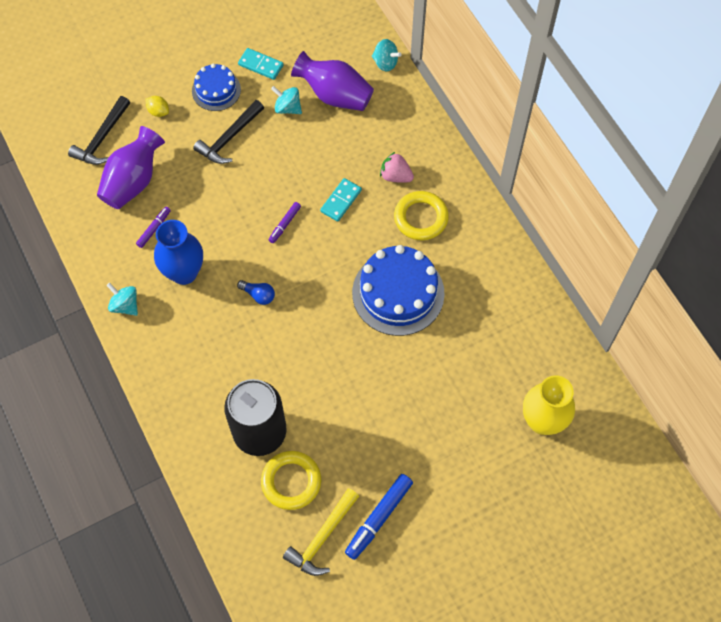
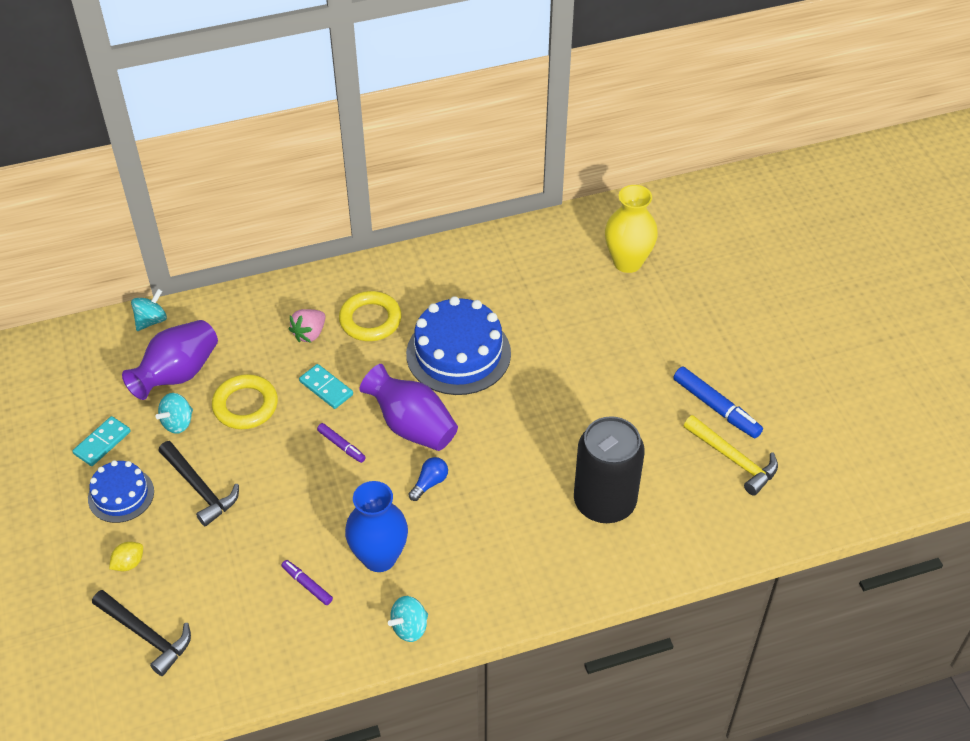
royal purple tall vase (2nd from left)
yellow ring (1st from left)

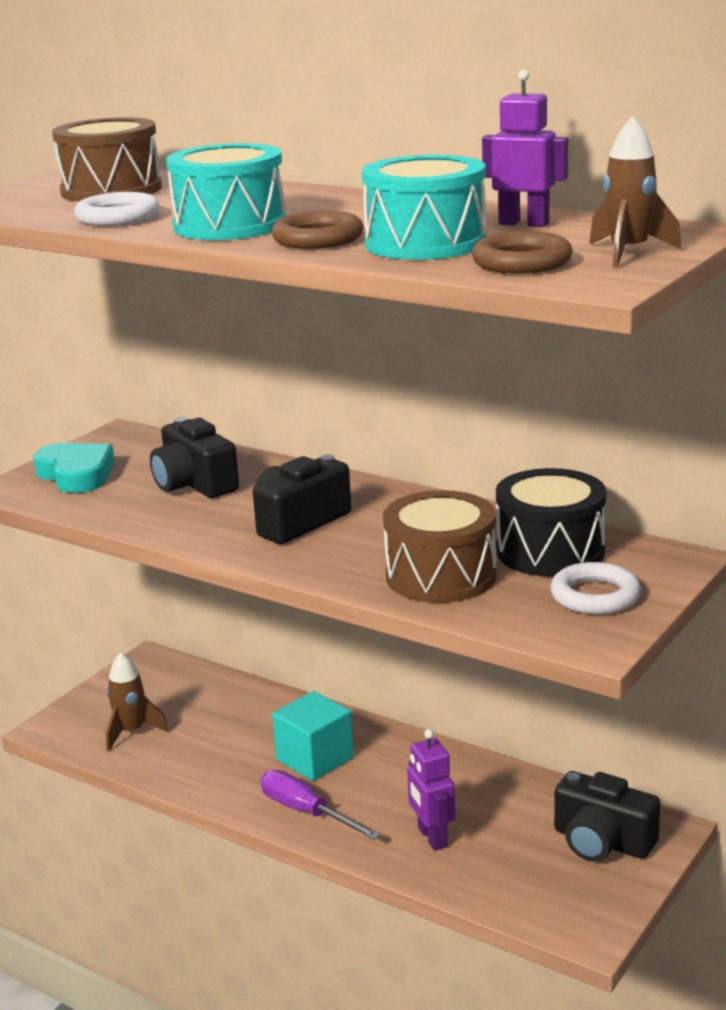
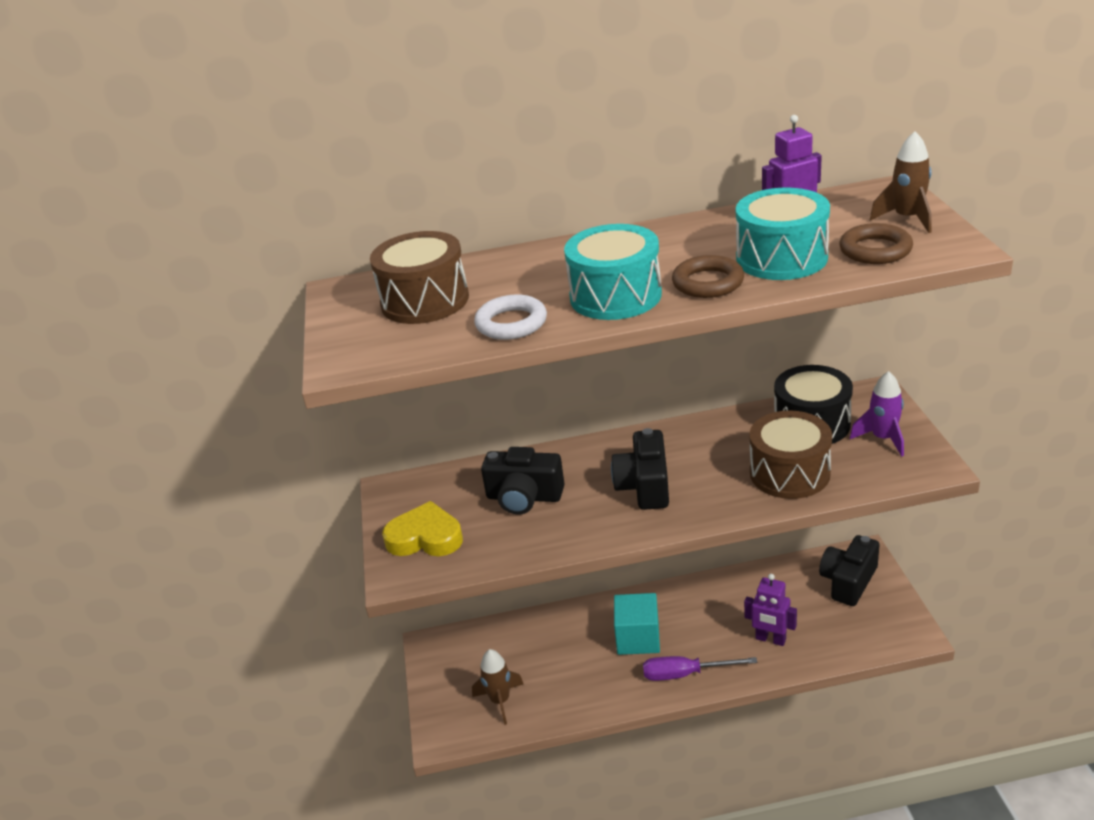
royal purple toy rocket
yellow heart shape
jet-black camera (3rd from left)

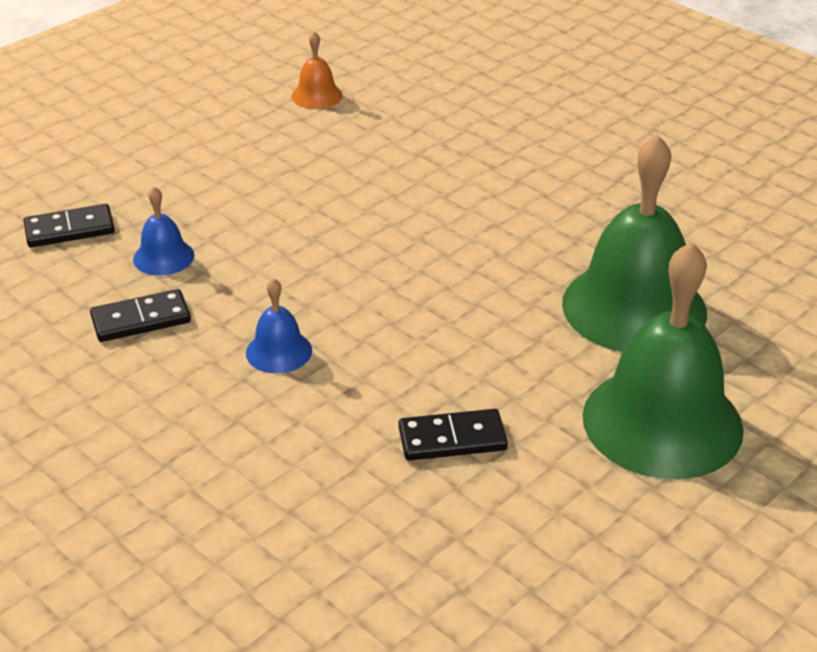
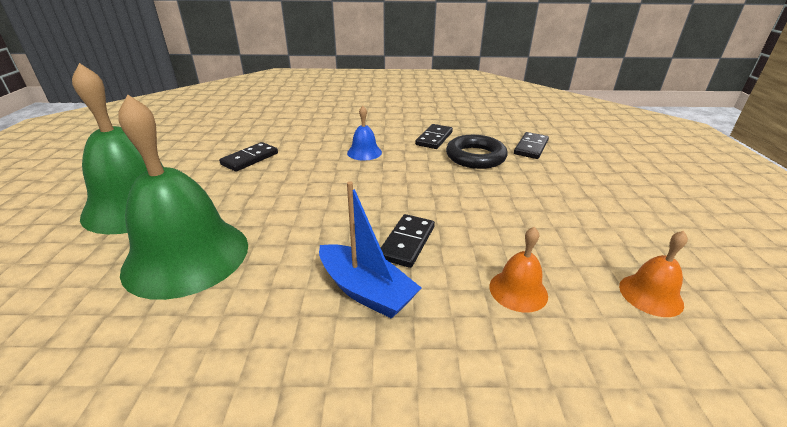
cobalt sailboat
jet-black domino (2nd from left)
orange bell (1st from left)
jet-black ring

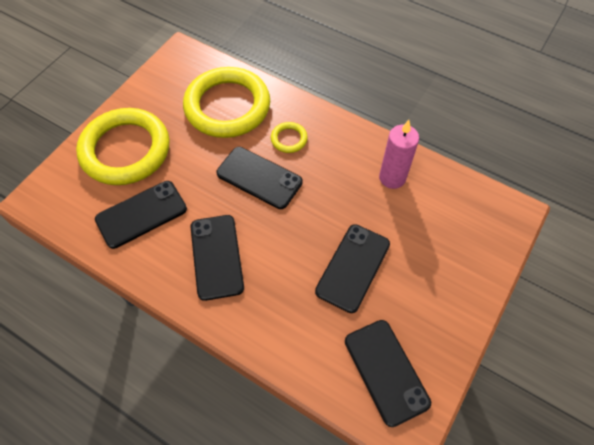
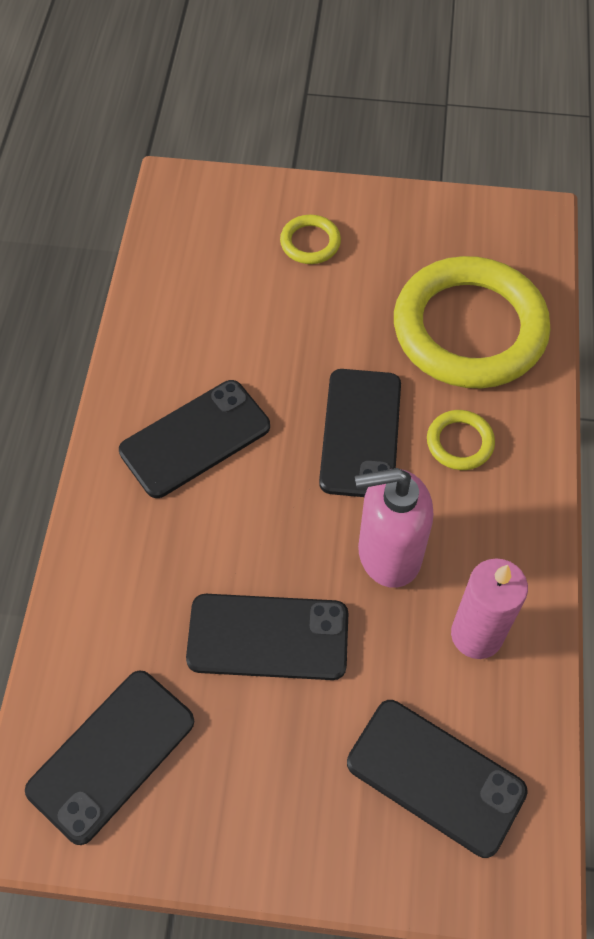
rosy soap pump
jet-black mobile phone (5th from left)
yellow ring (1st from left)

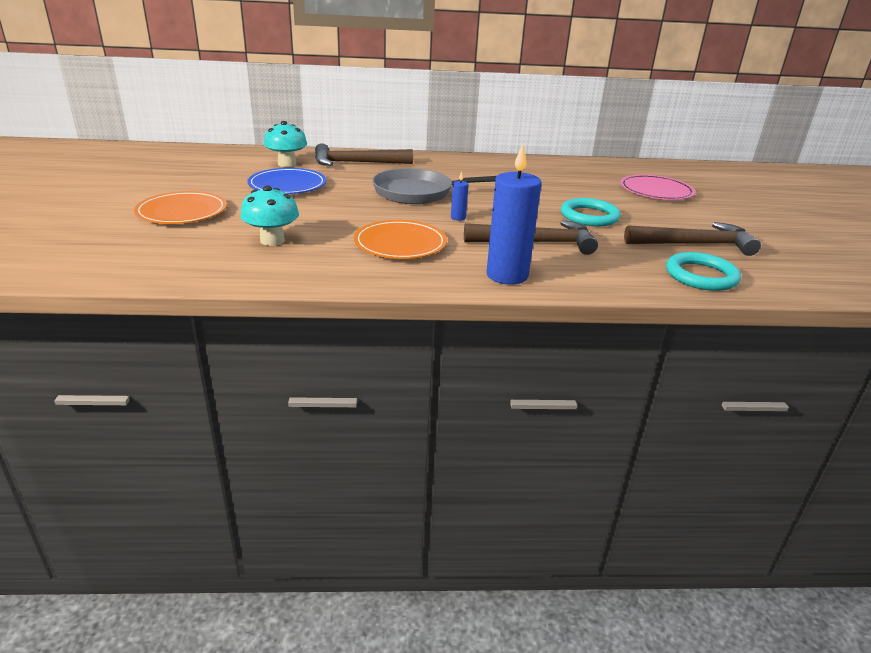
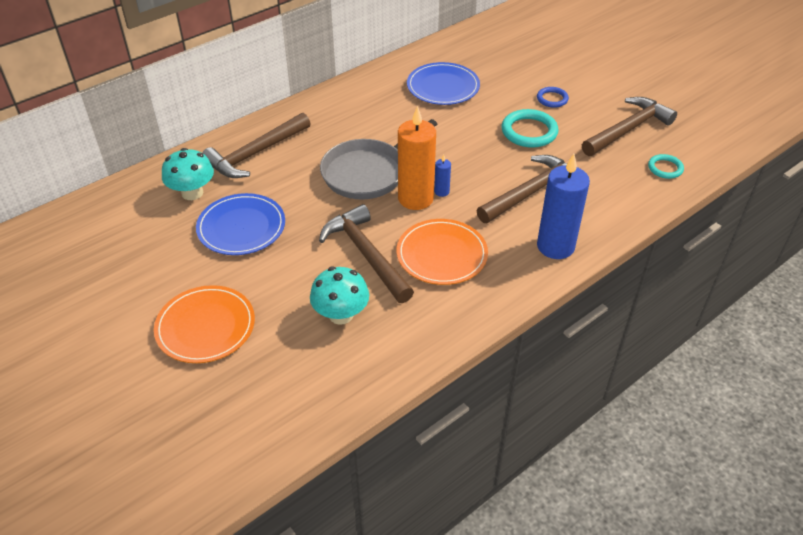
rosy plate
brown carpenter's hammer (2nd from left)
orange candle
cobalt plate (2nd from left)
cobalt ring
aqua ring (2nd from left)

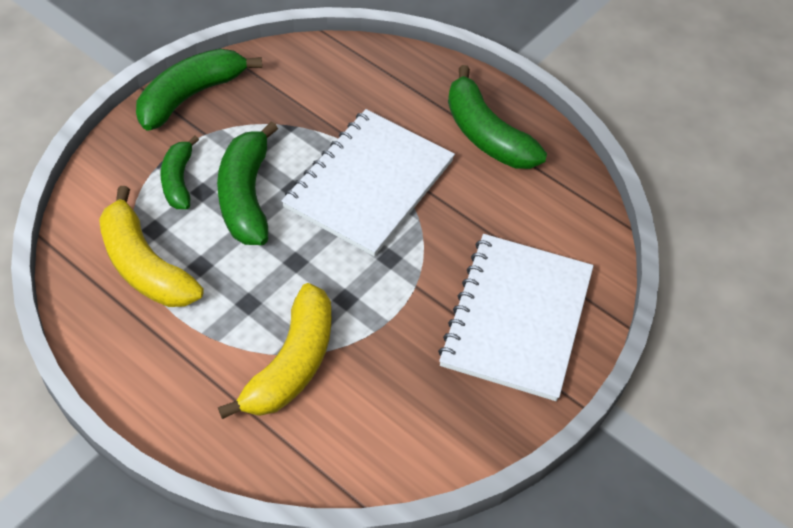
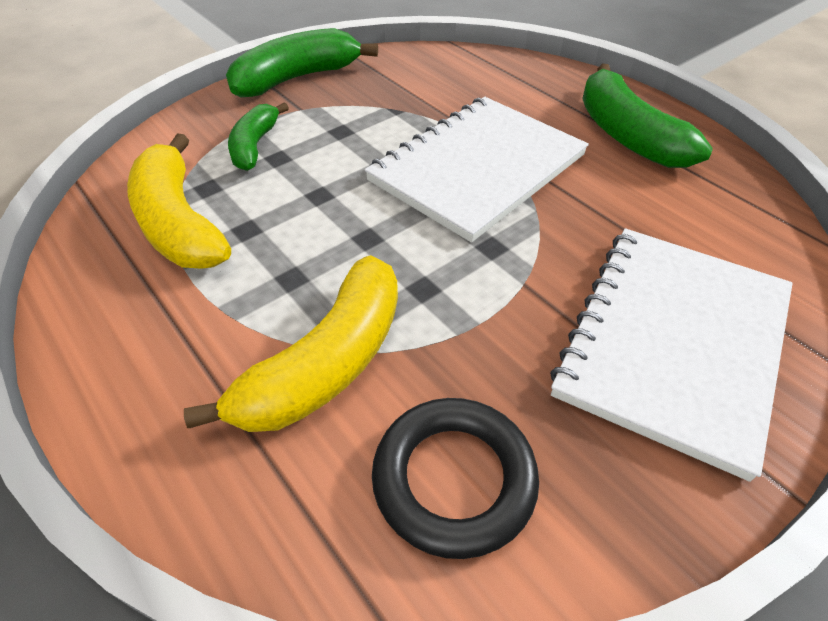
green banana fruit (3rd from left in the first image)
jet-black ring

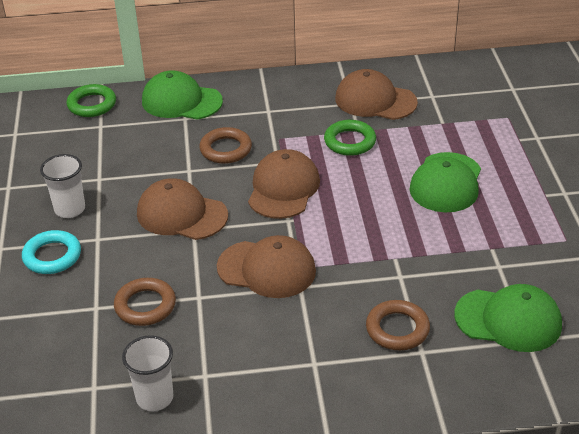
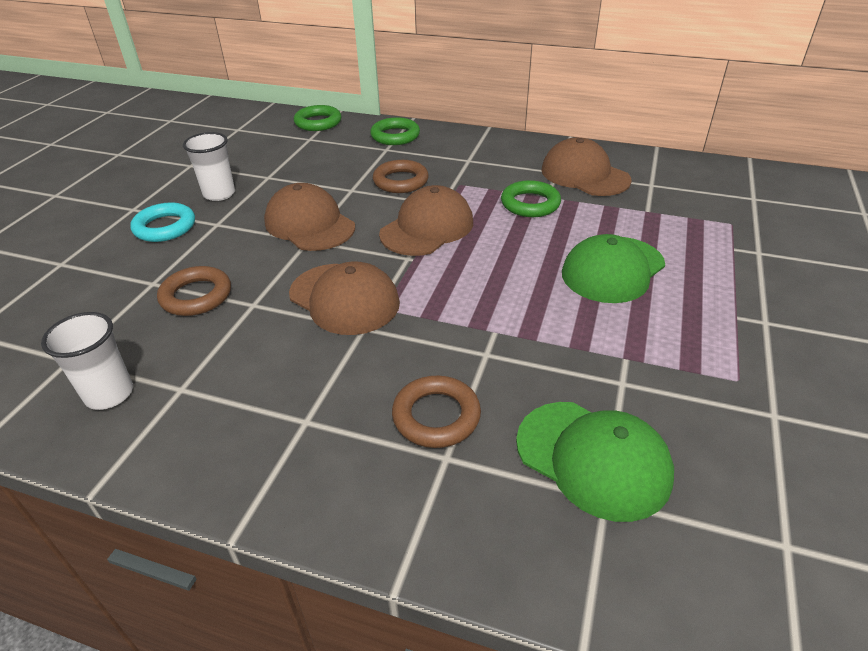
green ring (2nd from left)

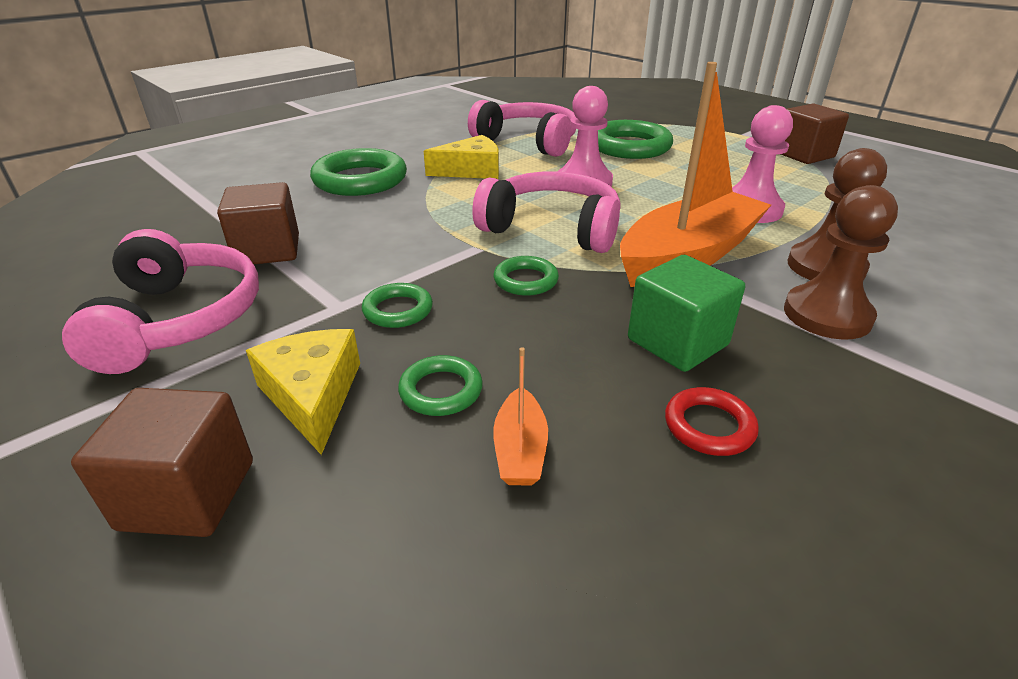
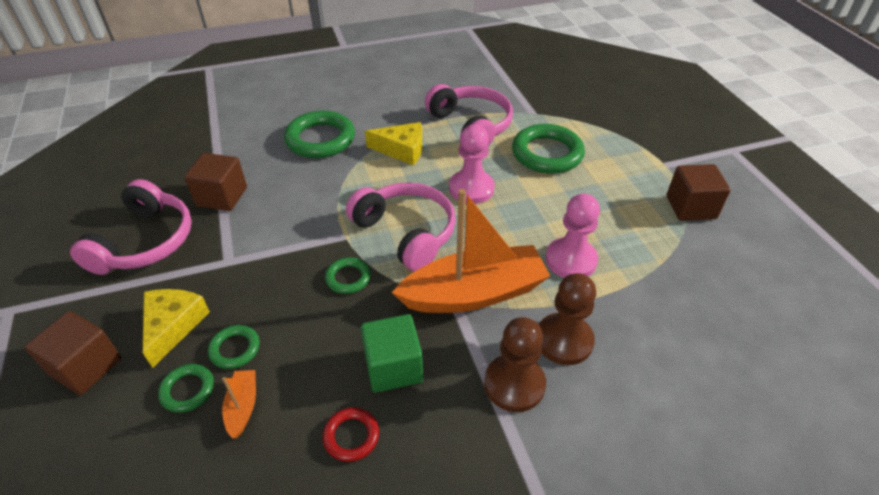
green ring (1st from left)
orange sailboat (1st from left)

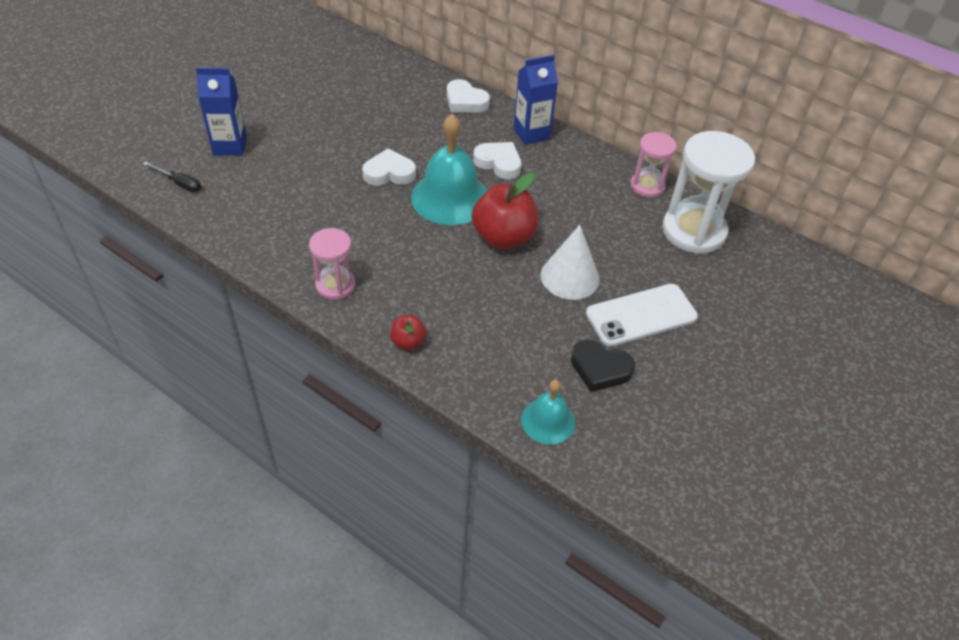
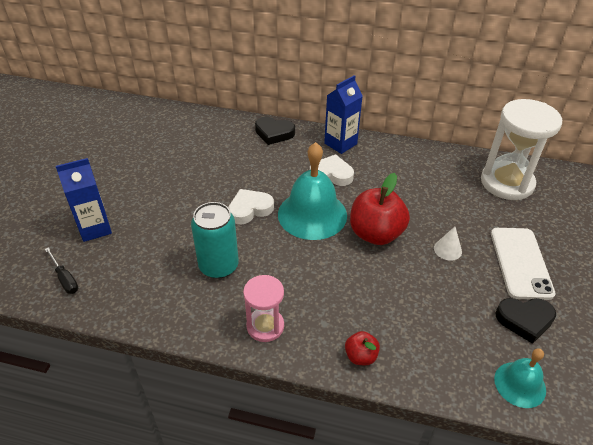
rosy hourglass (2nd from left in the first image)
aqua soda can
jet-black heart shape (1st from left)
jet-black screwdriver
snow-white mobile phone
snow-white solid cone

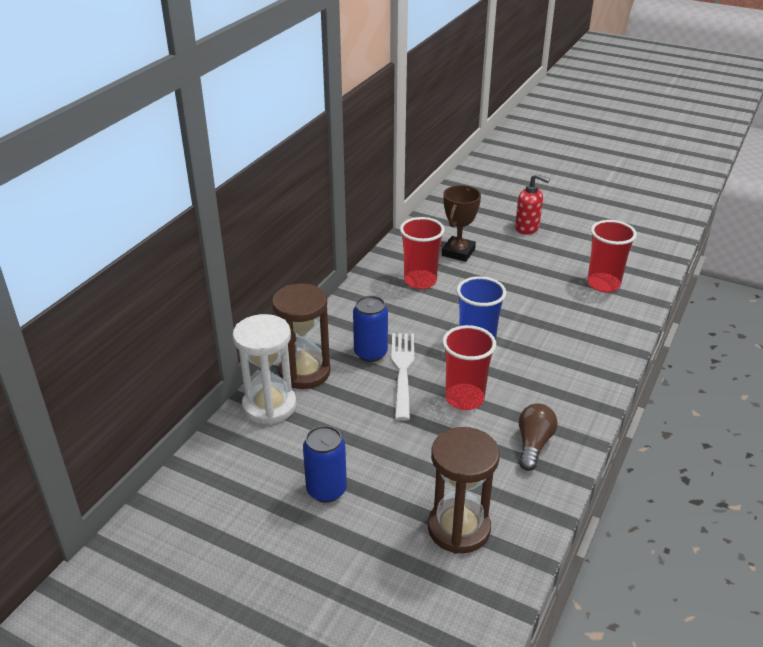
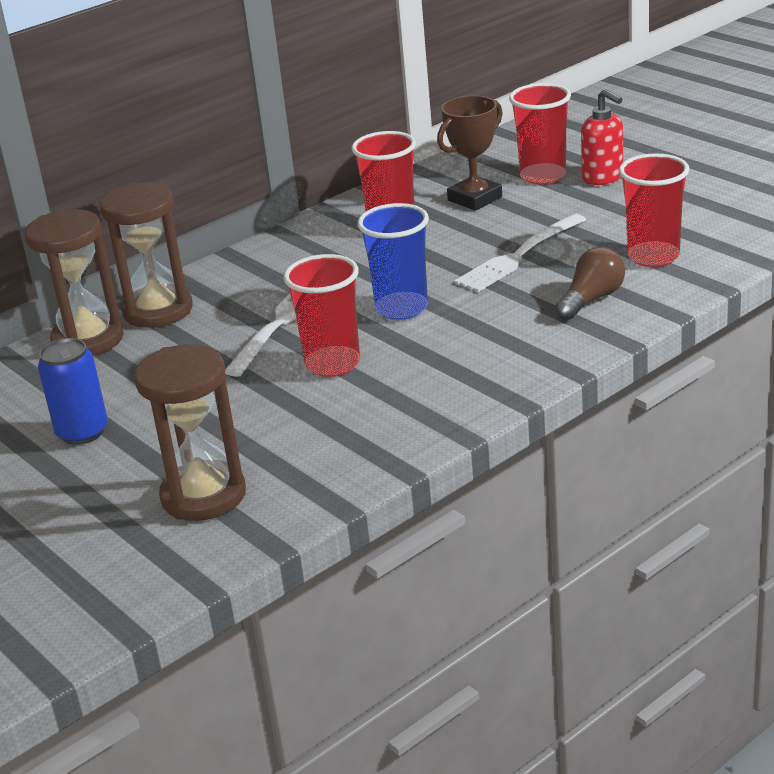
cobalt soda can (2nd from left in the first image)
snow-white dinner fork (2nd from left)
red beaker (3rd from left)
brown lightbulb
brown hourglass (1st from left)

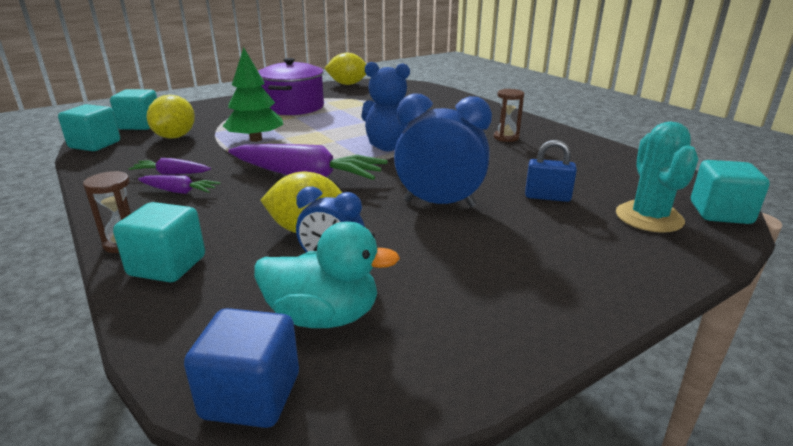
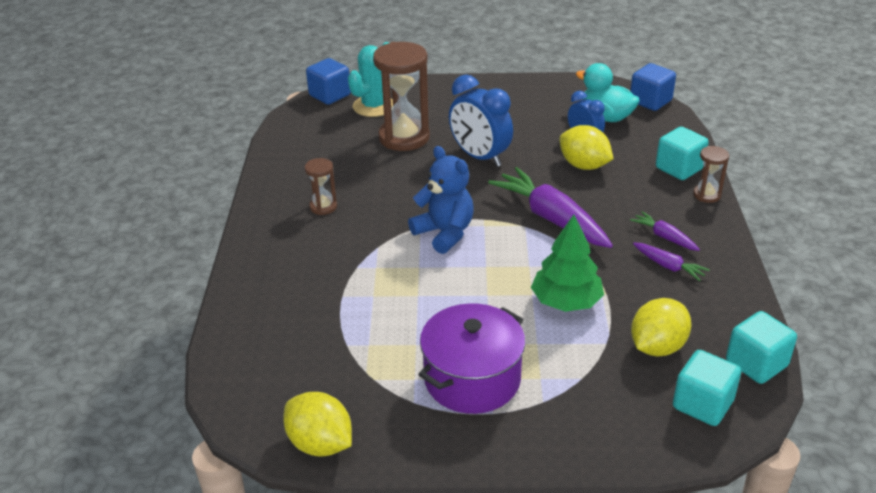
brown hourglass (2nd from left)
cobalt cube (1st from left)

